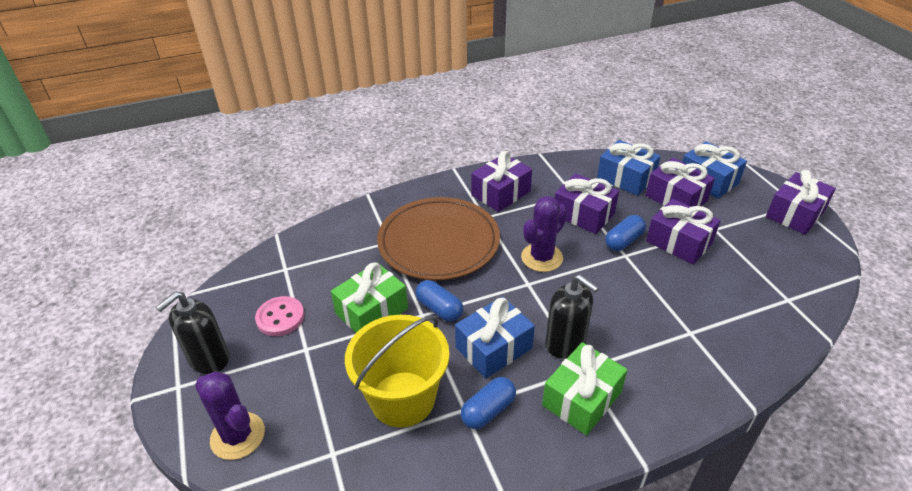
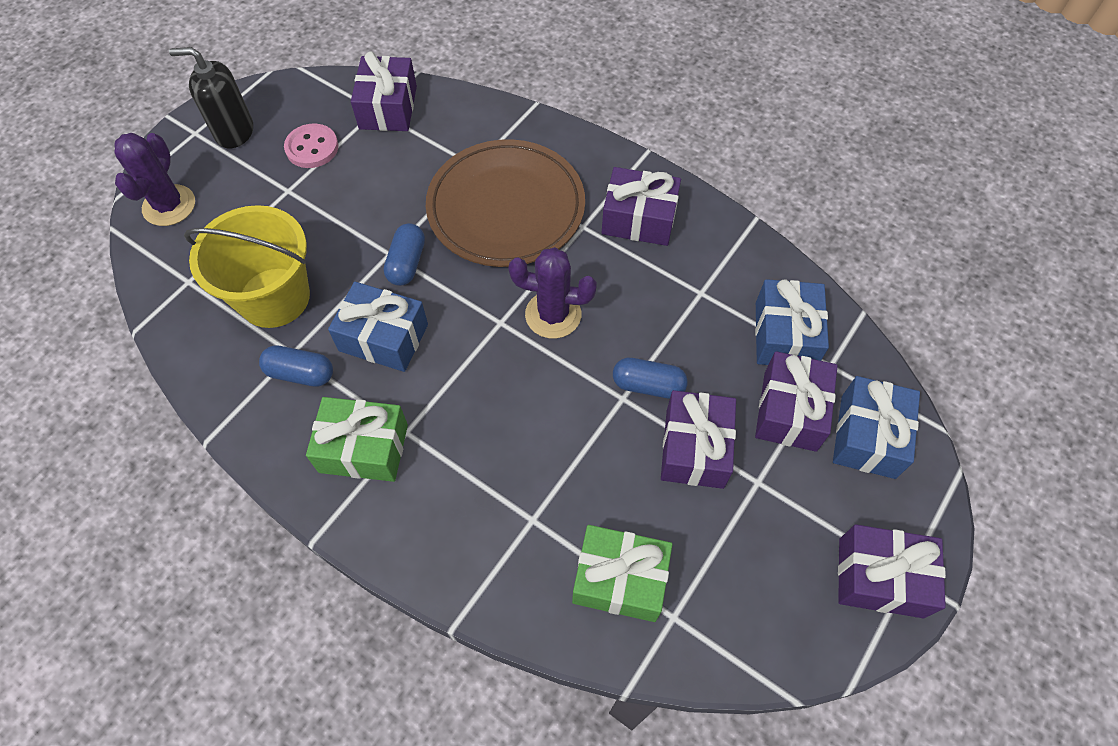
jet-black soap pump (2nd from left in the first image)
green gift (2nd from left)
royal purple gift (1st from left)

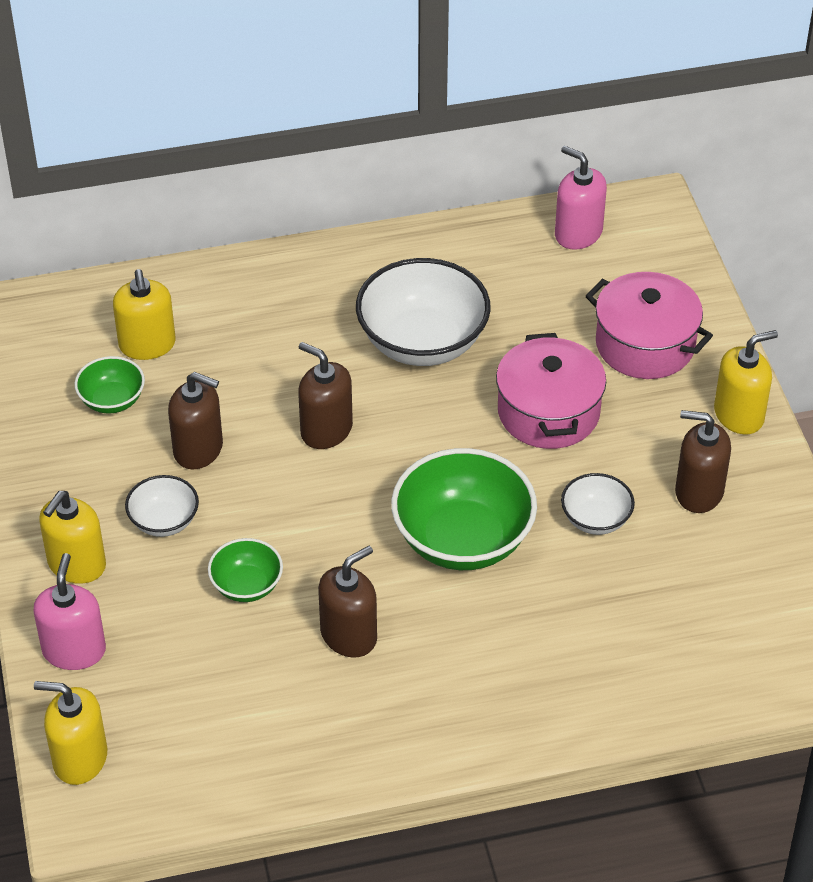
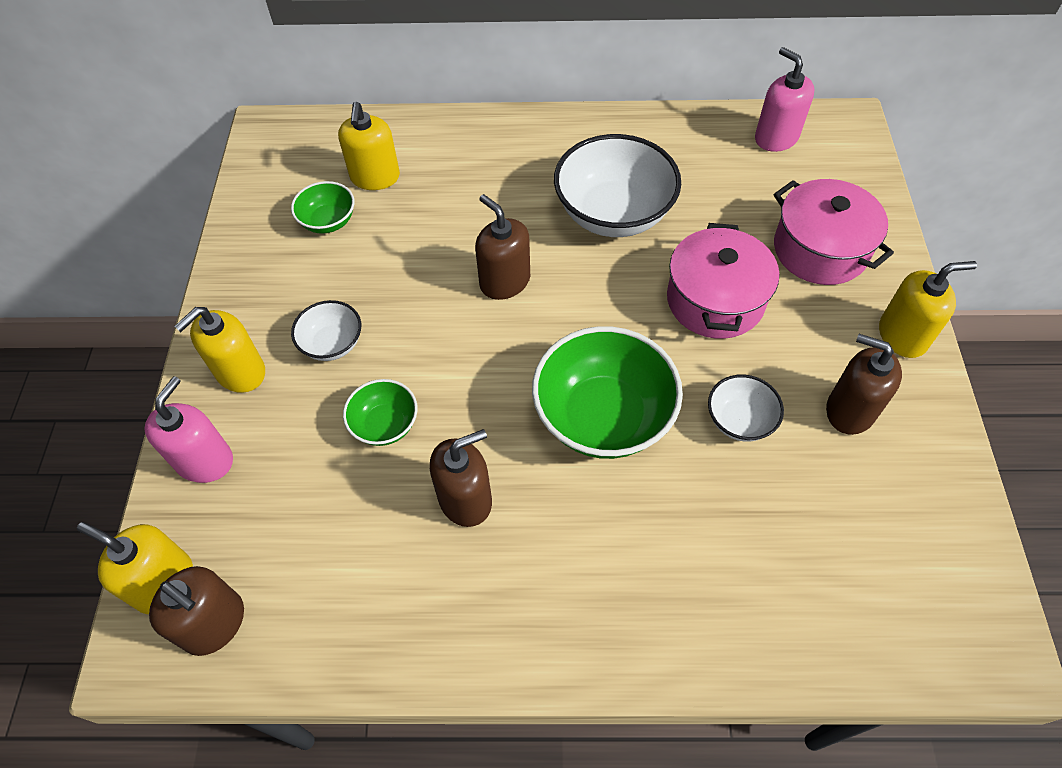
brown soap pump (1st from left)

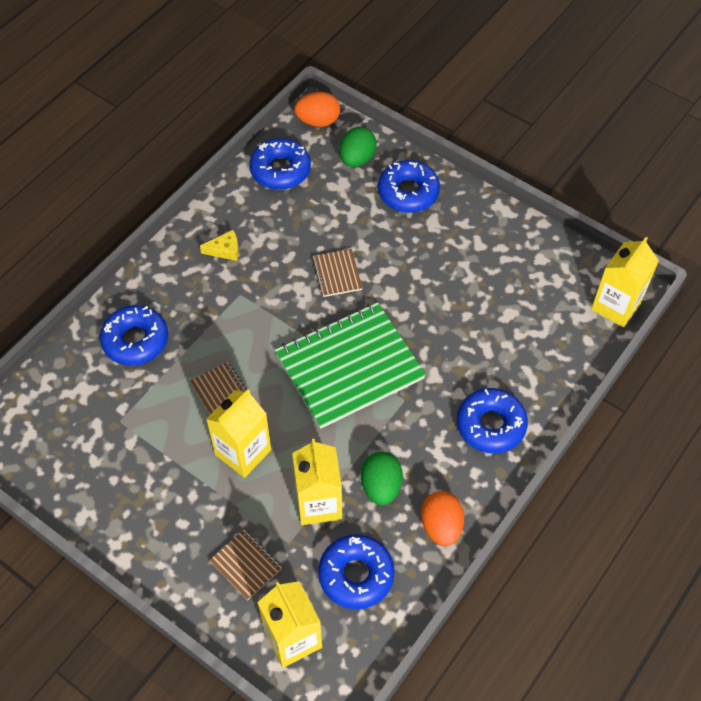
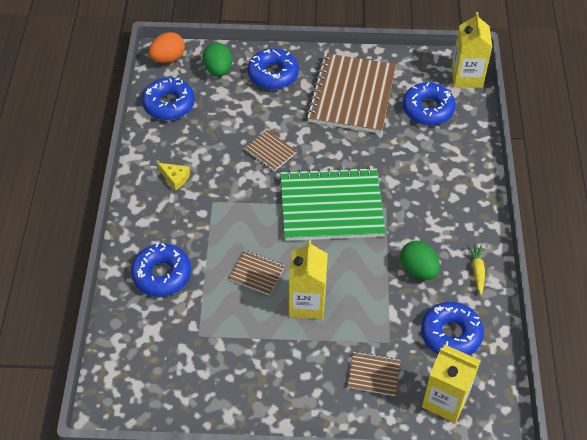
yellow carton (3rd from left in the first image)
brown notebook (3rd from left)
cobalt donut (4th from left)
yellow root vegetable
yellow piece of cheese
green notebook

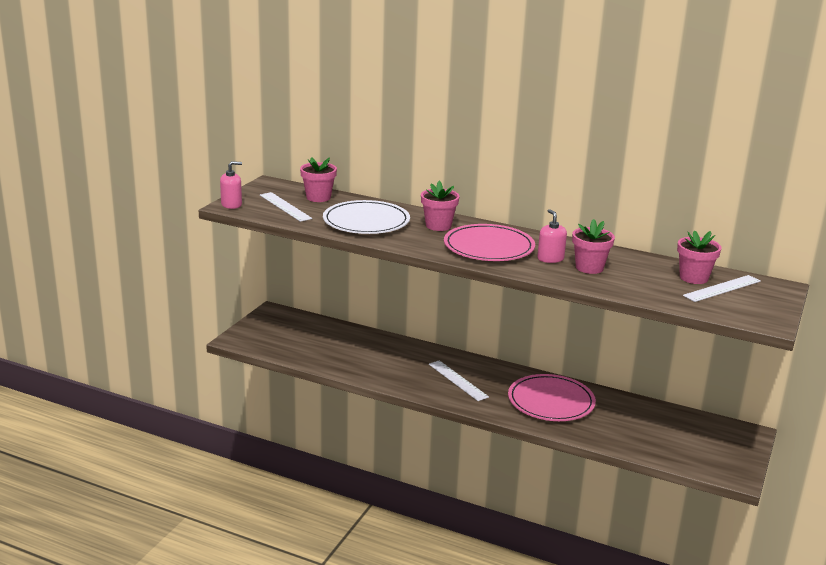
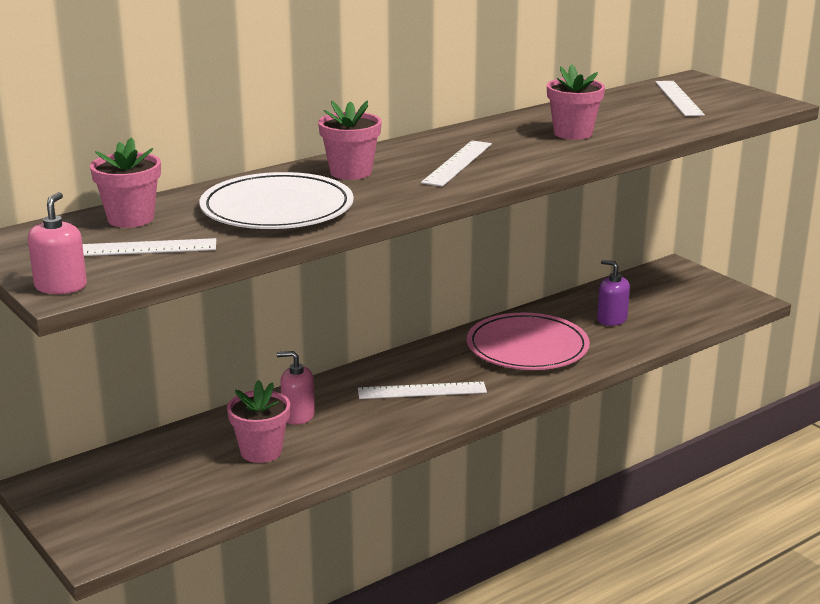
royal purple soap pump
rosy soap pump (2nd from left)
rosy potted plant (2nd from left)
snow-white ruler (3rd from left)

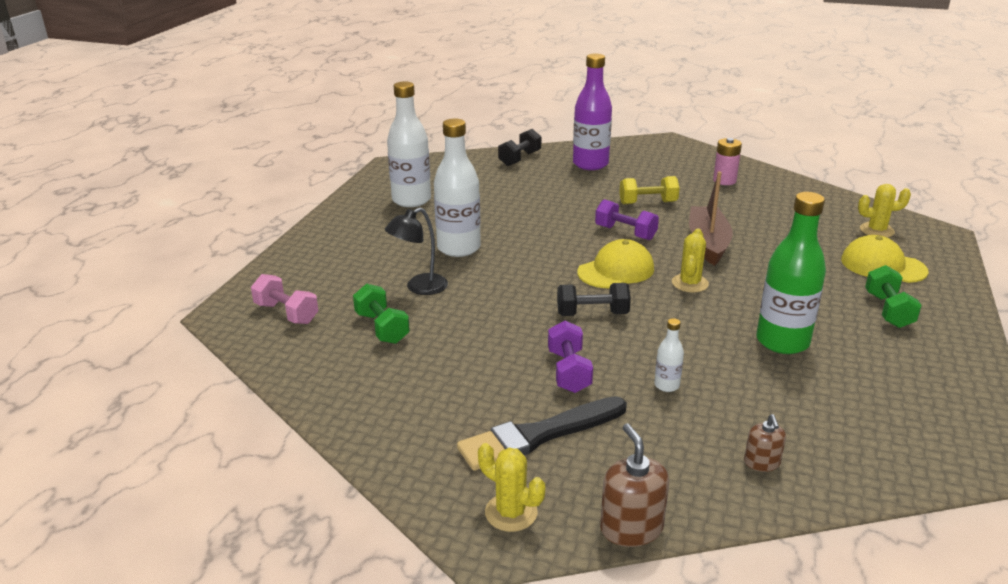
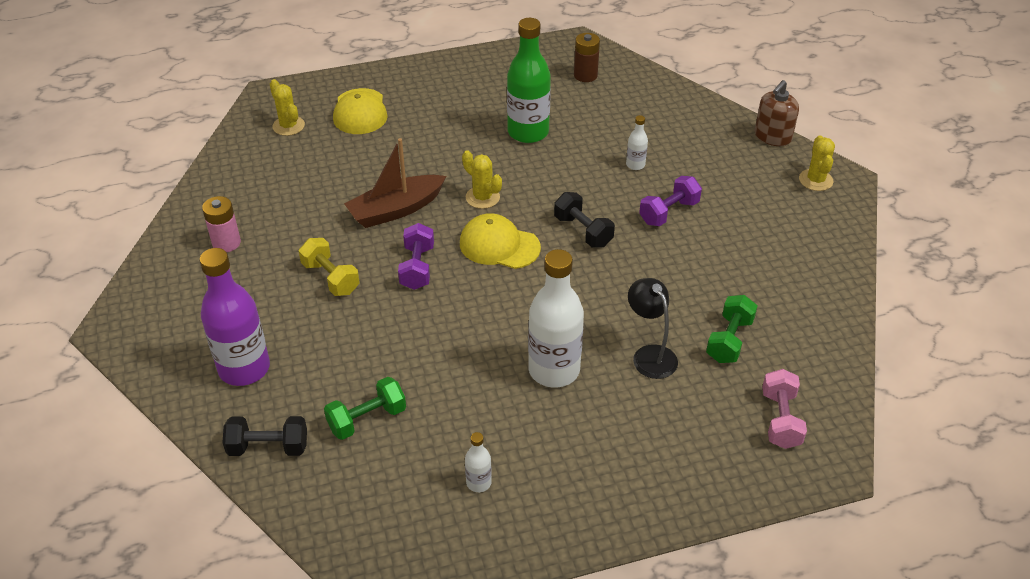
jet-black paint brush
brown soap pump (2nd from left in the first image)
brown battery
green dumbbell (1st from left)
jet-black desk lamp
yellow saguaro cactus (2nd from left)
snow-white flask (1st from left)

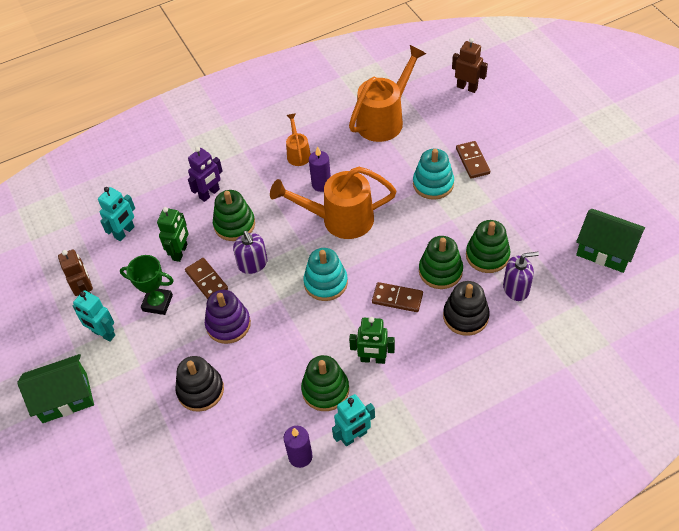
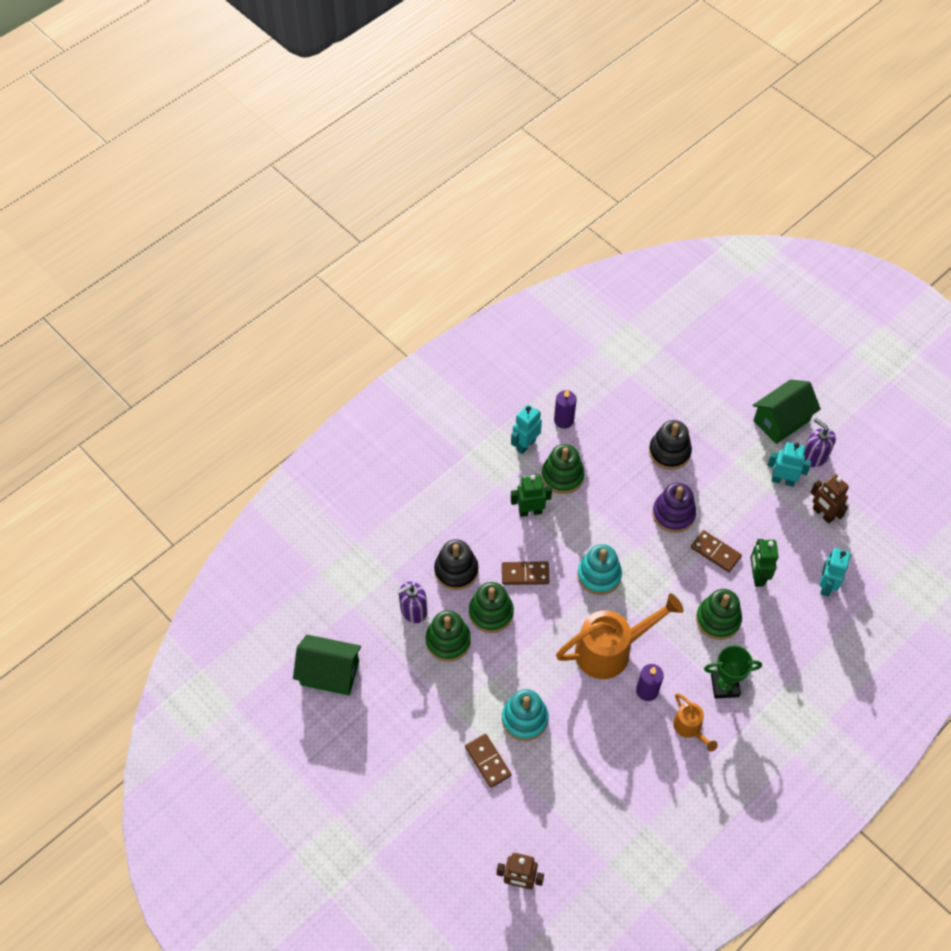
royal purple robot figure
orange watering pot (3rd from left in the first image)
green award cup
royal purple soap pump (2nd from left)

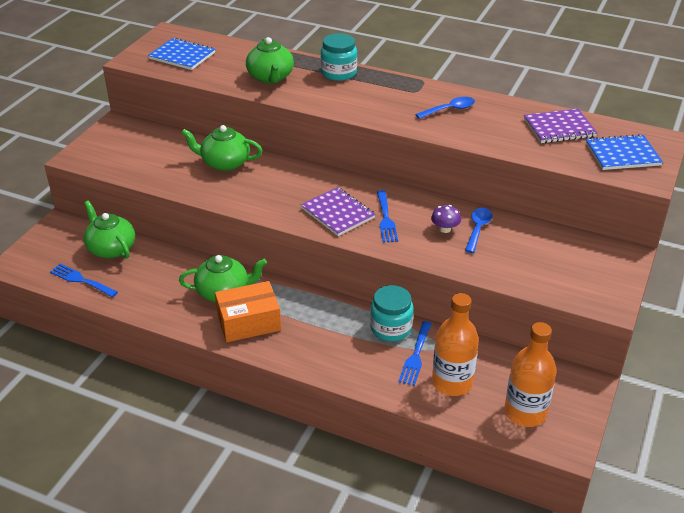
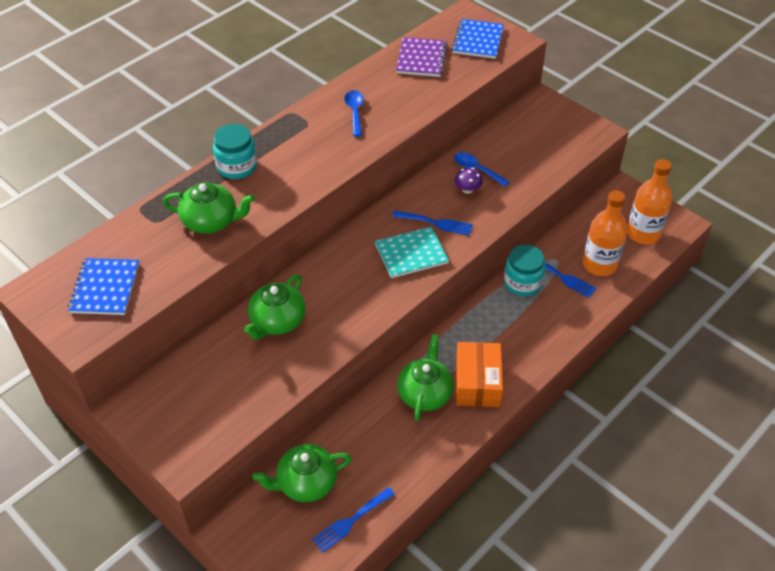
aqua notebook
cobalt notebook (1st from left)

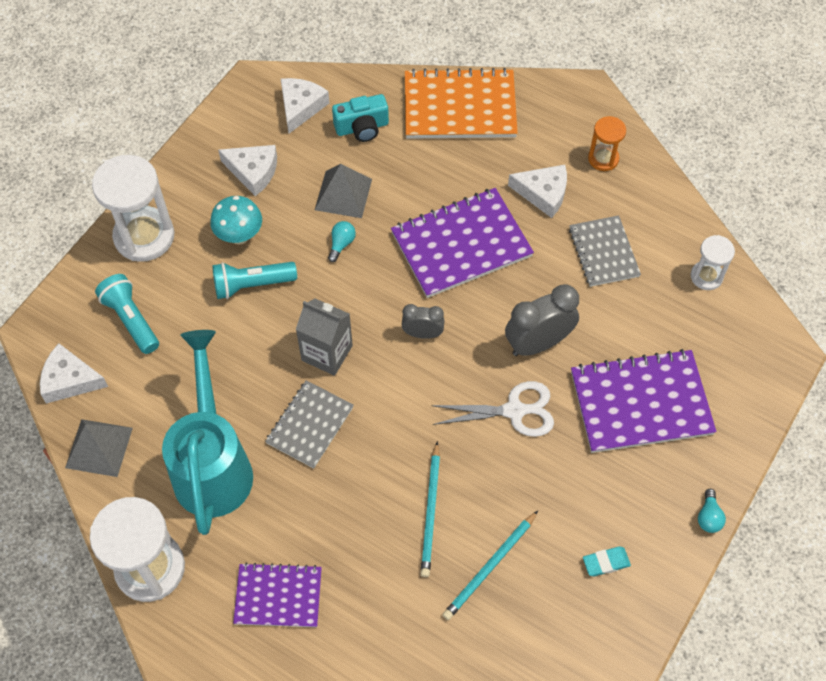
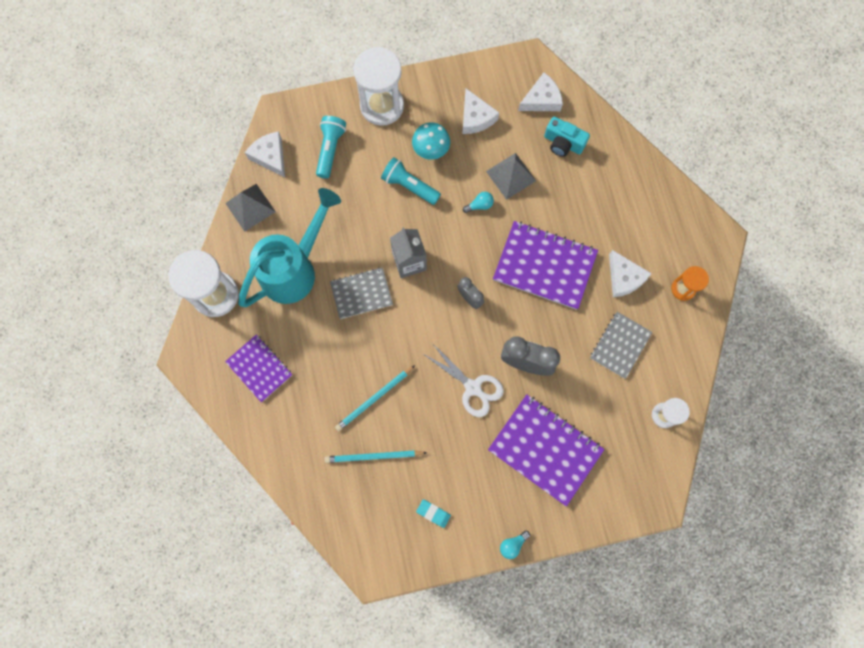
orange notebook

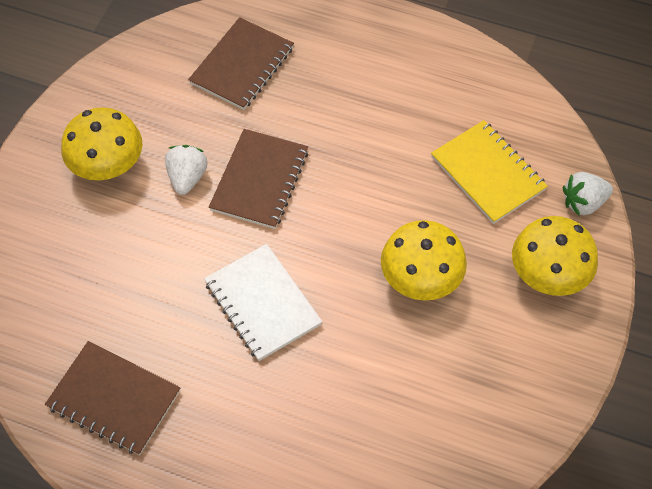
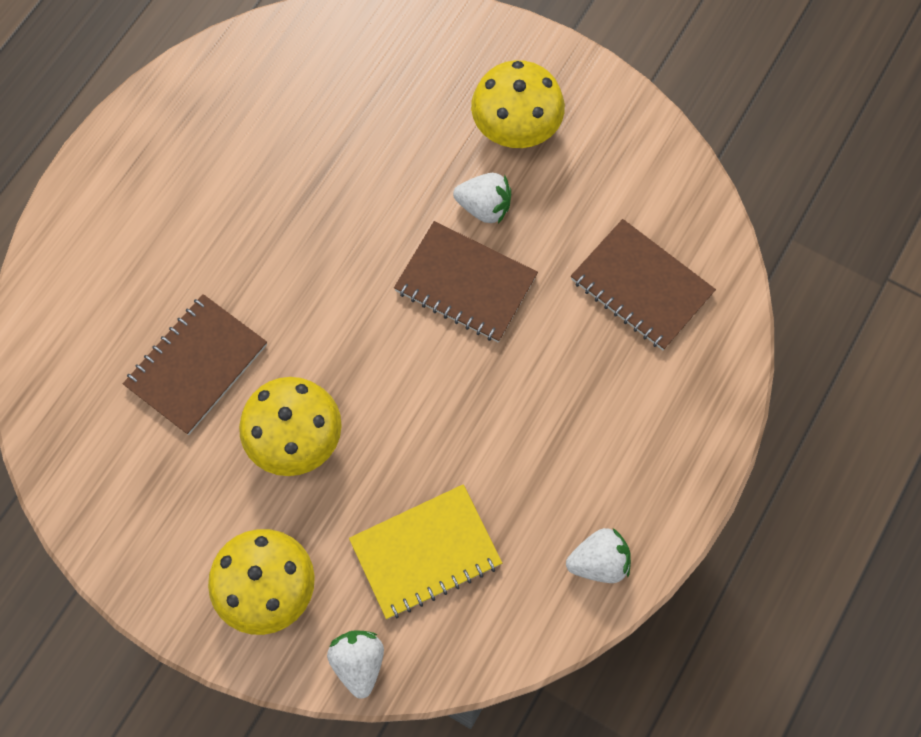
snow-white notebook
snow-white strawberry (3rd from left)
brown notebook (1st from left)

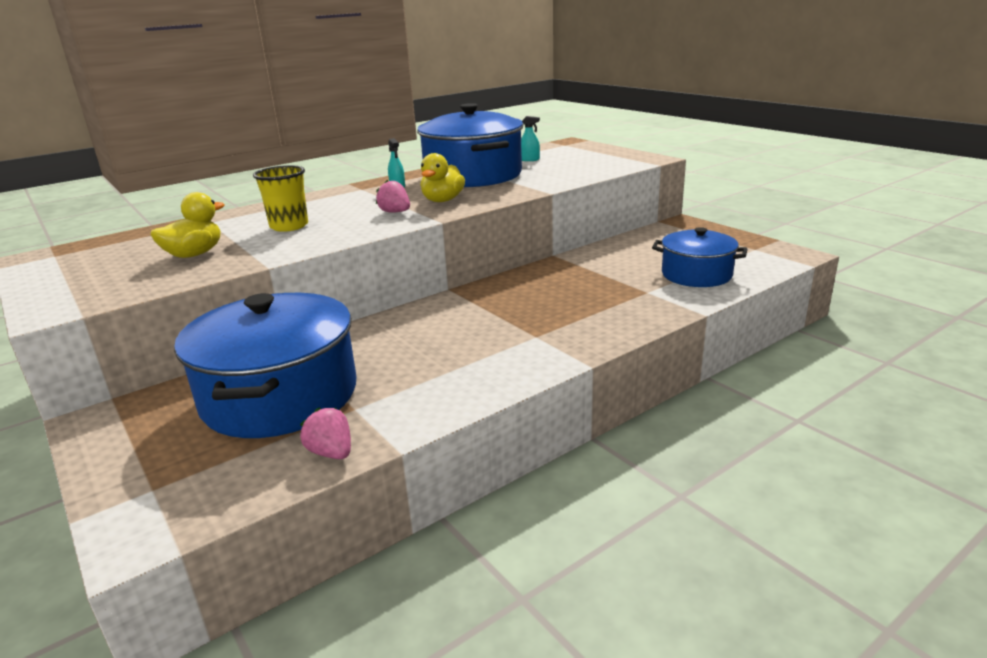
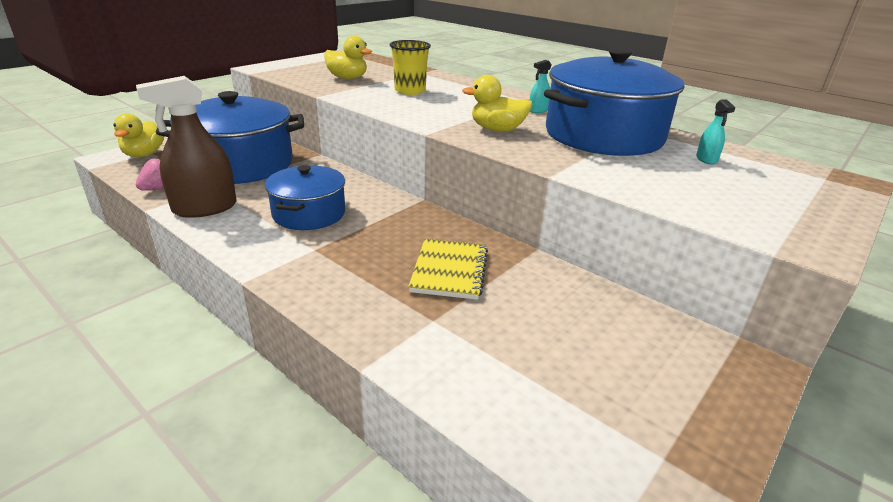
rosy strawberry (2nd from left in the first image)
yellow toy duck (1st from left)
brown spray bottle
yellow notebook
cobalt pot (2nd from left)

